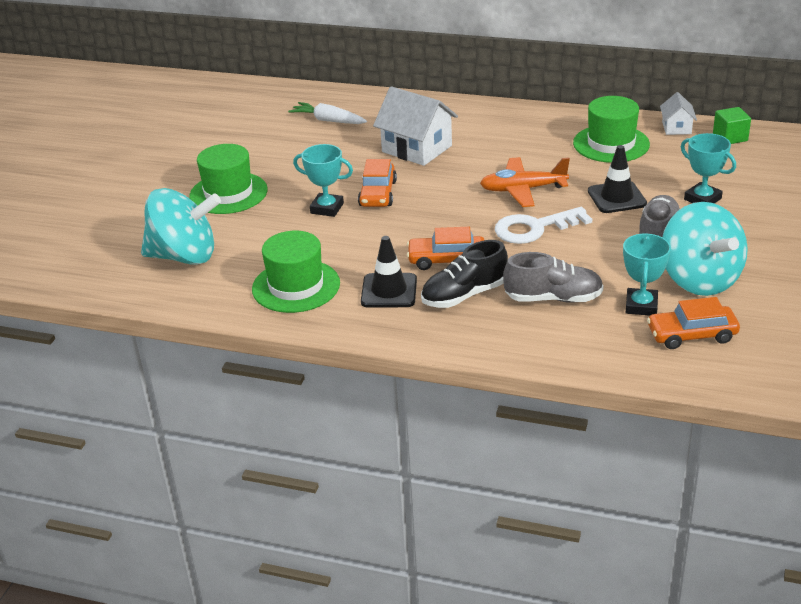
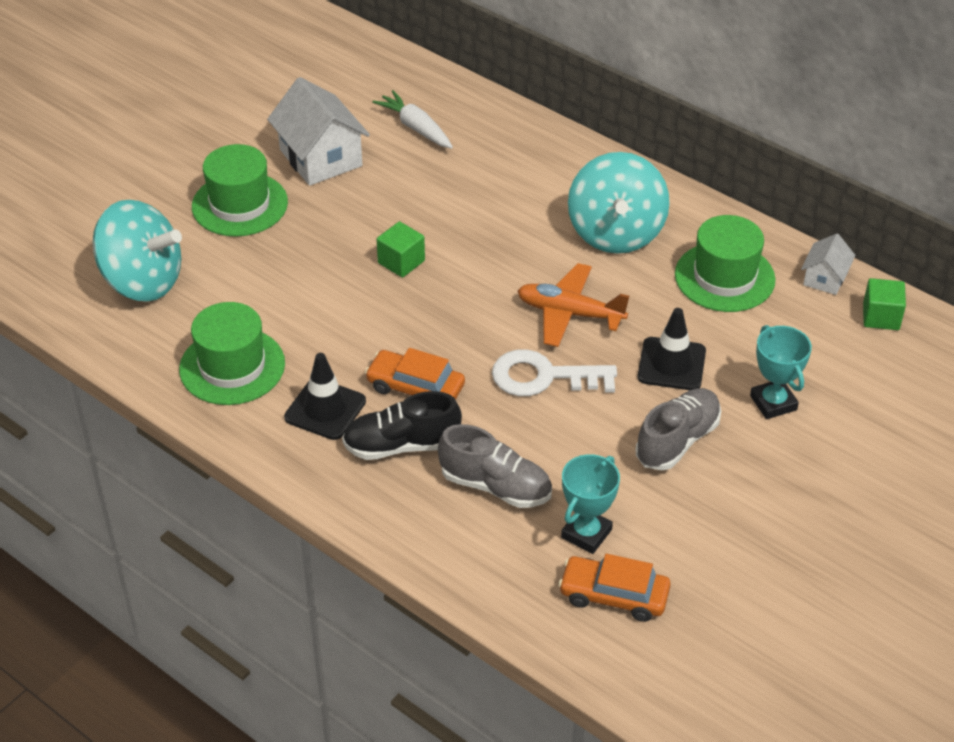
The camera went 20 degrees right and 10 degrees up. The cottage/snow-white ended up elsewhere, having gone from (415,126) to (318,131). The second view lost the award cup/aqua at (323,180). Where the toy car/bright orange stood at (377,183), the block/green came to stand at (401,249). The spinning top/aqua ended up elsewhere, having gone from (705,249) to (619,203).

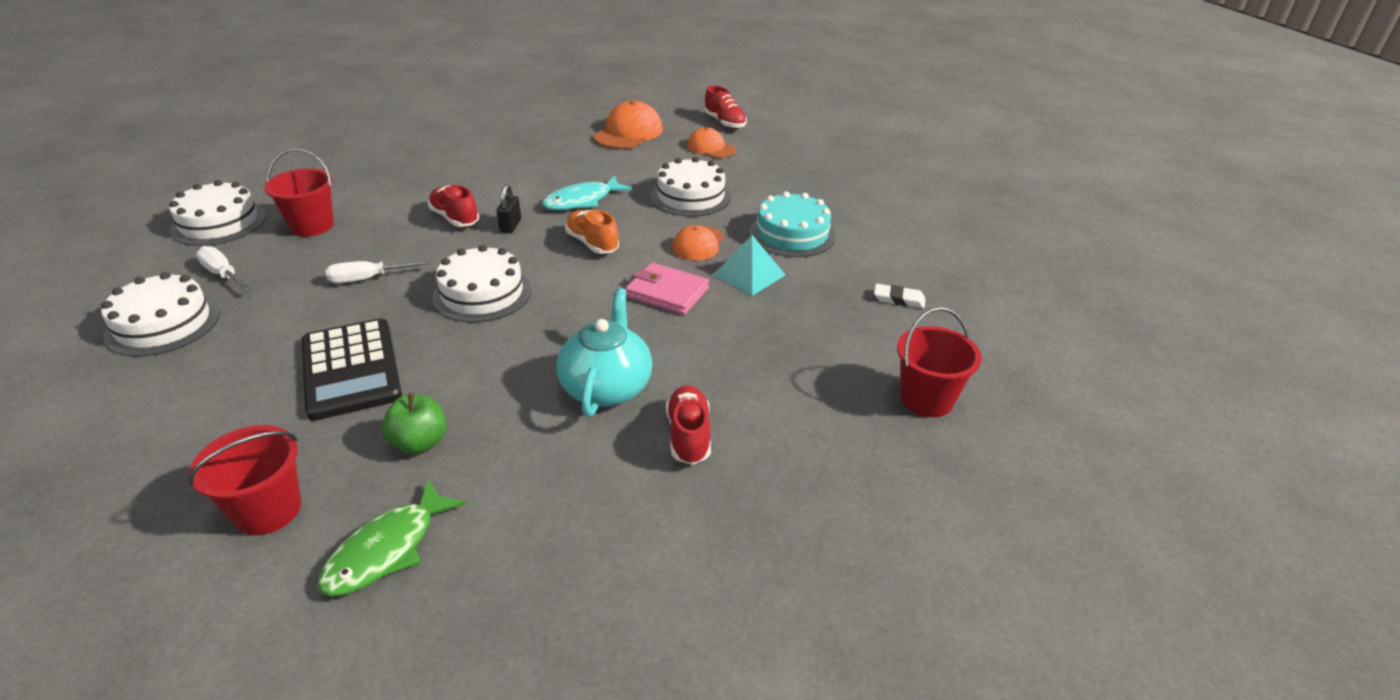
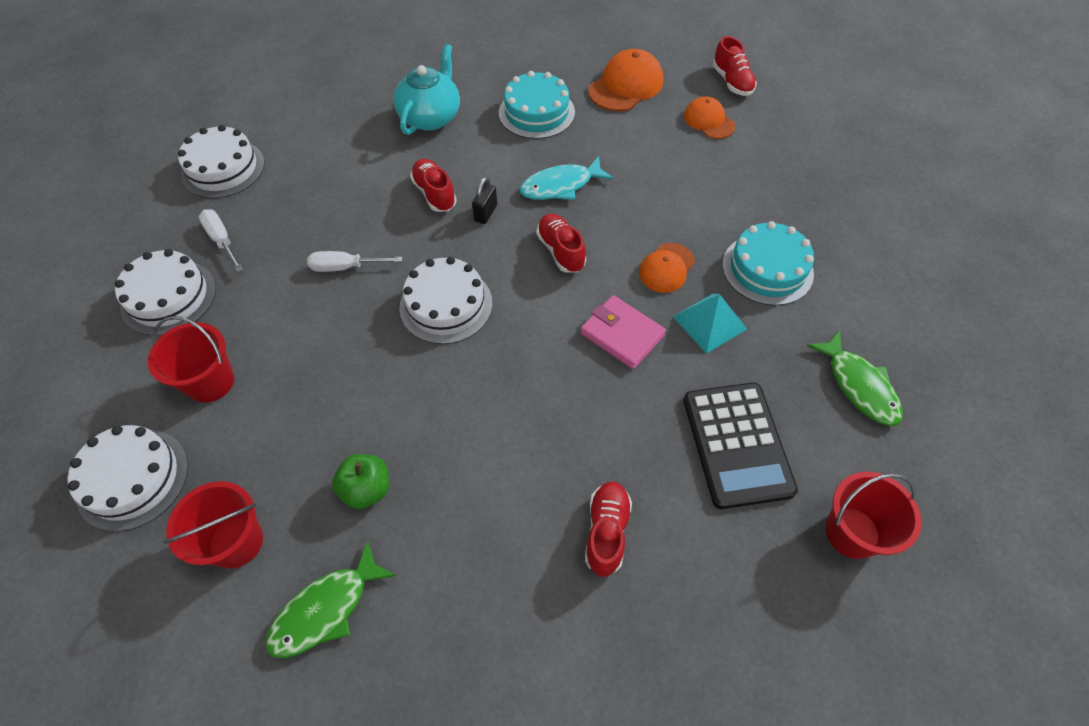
The camera went 15 degrees right and 20 degrees up. The bucket/crimson ended up elsewhere, having gone from (299,192) to (191,359). The cake/snow-white ended up elsewhere, having gone from (691,187) to (128,478). What was the sneaker/bright orange at (592,232) turned into the sneaker/crimson at (561,243). Where the eraser/snow-white stood at (899,296), the toy fish/green came to stand at (855,378). The china teapot/aqua ended up elsewhere, having gone from (604,352) to (426,89). The adding machine/black ended up elsewhere, having gone from (351,369) to (740,446). The second view gained the cake/aqua at (537,105).

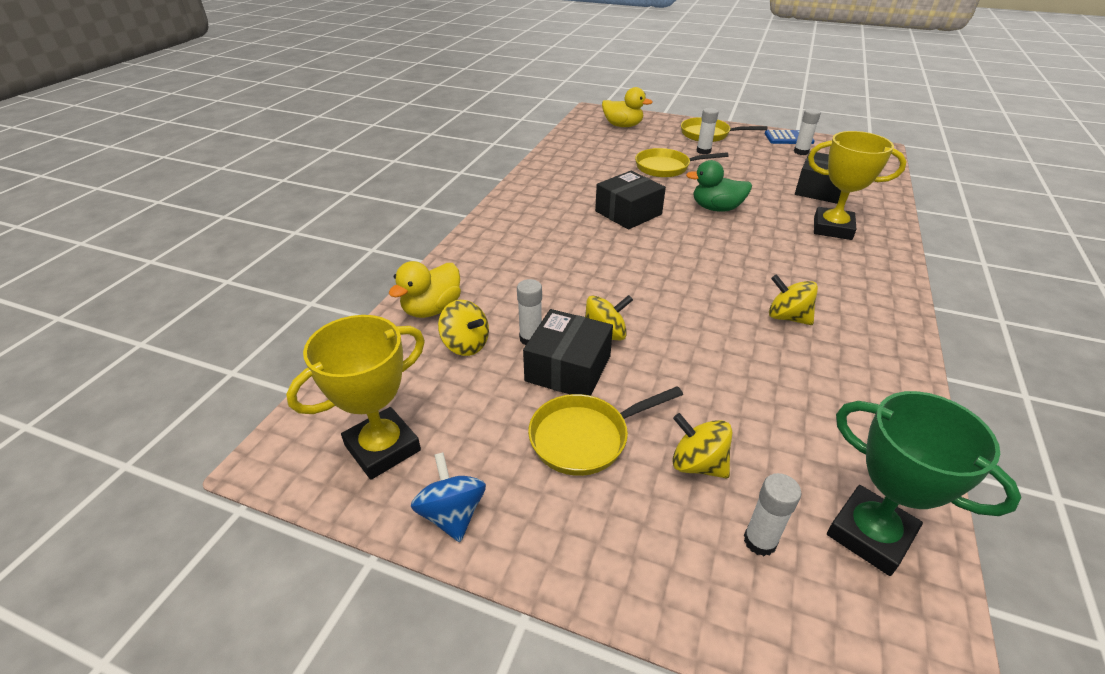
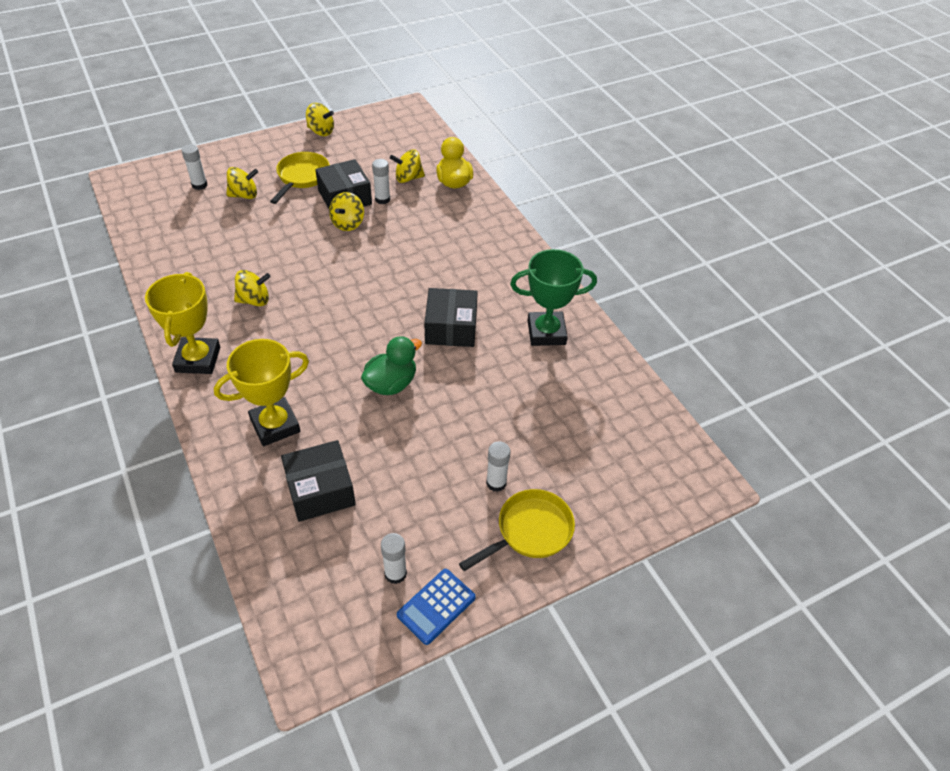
The camera went 130 degrees right and 10 degrees up. The second view lost the toy duck/yellow at (627,107). The second view lost the pan/yellow at (682,163). The award cup/yellow ended up elsewhere, having gone from (355,397) to (182,323). The award cup/green ended up elsewhere, having gone from (924,483) to (553,297). What was the spinning top/royal blue at (448,497) turned into the spinning top/yellow at (320,119).

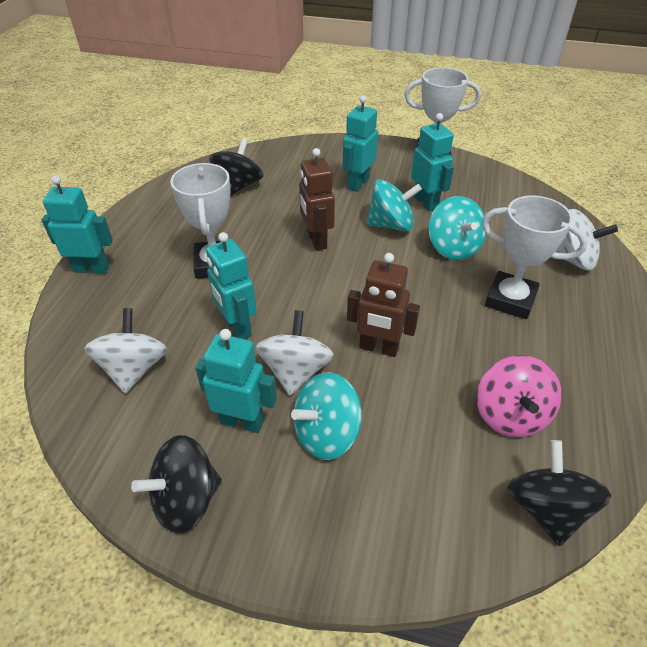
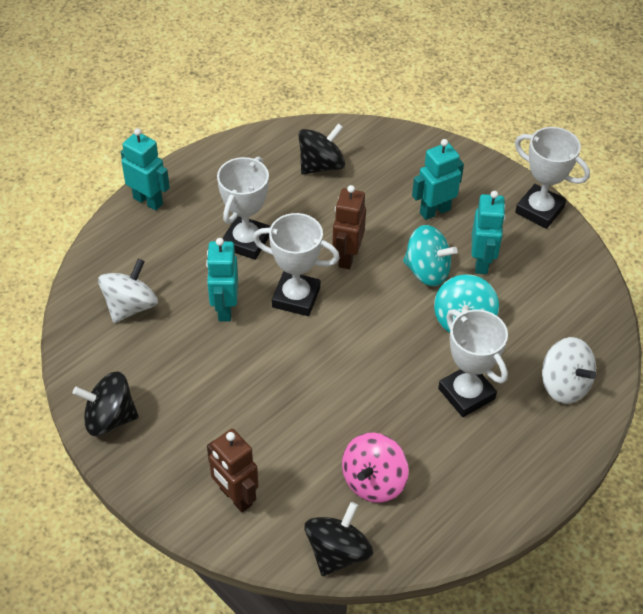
The camera went 30 degrees right and 5 degrees up. The robot figure/brown ended up elsewhere, having gone from (383,305) to (232,470). The second view lost the spinning top/snow-white at (295,352). The second view lost the robot figure/aqua at (236,381). The second view lost the spinning top/aqua at (326,416). The second view gained the award cup/snow-white at (296,264).

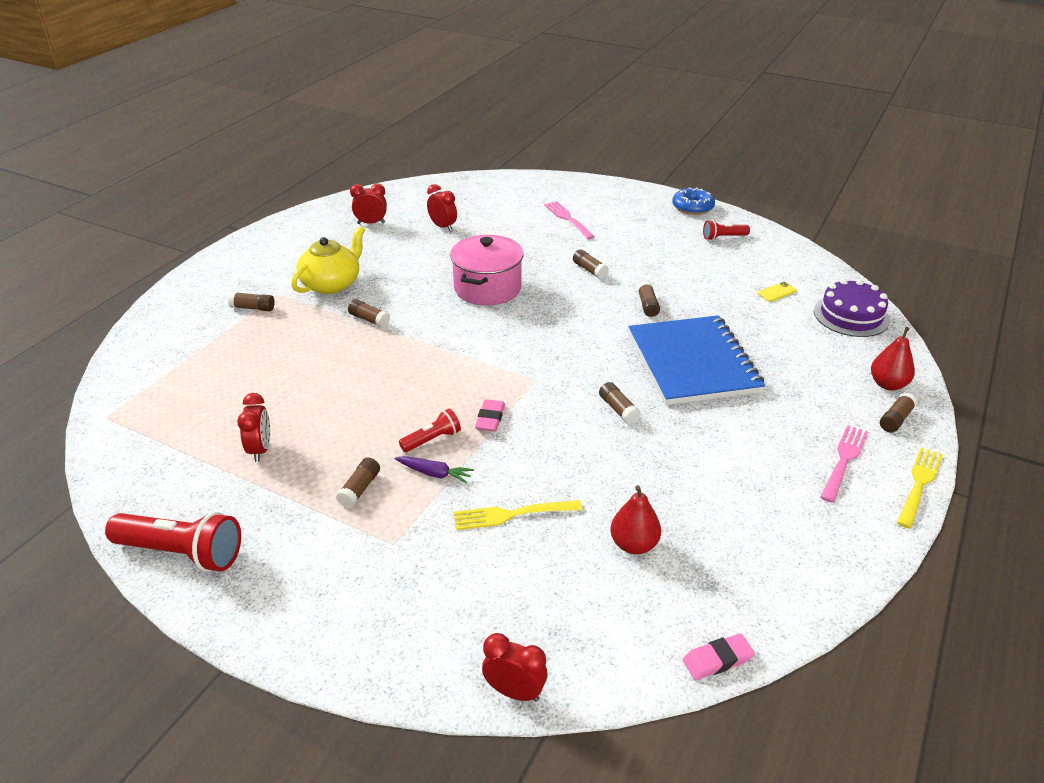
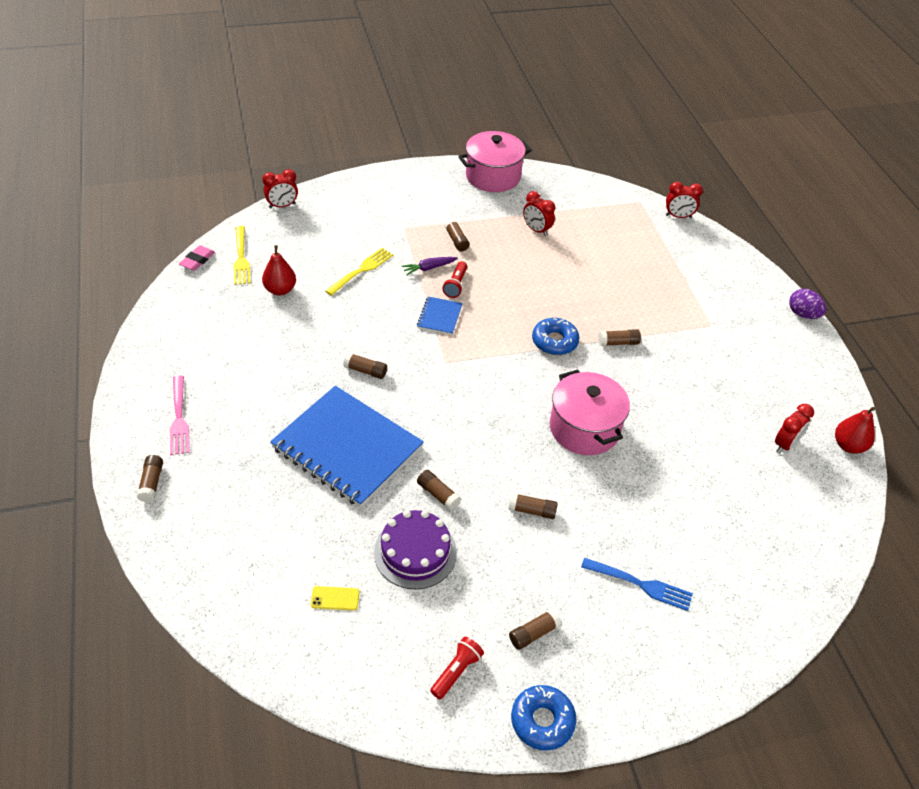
The camera went 135 degrees right and 10 degrees up. The alarm clock/crimson ended up elsewhere, having gone from (442,208) to (684,200). What was the table fork/rose-pink at (569,220) turned into the table fork/royal blue at (637,584). The second view lost the china teapot/yellow at (328,260). The cake/purple ended up elsewhere, having gone from (852,308) to (415,549). The mobile phone/yellow at (777,292) ended up facing another way, 75 degrees clockwise from before. The glue/brown ended up elsewhere, having gone from (251,301) to (535,629). The pear/crimson ended up elsewhere, having gone from (893,358) to (855,430). Where the eraser/rose-pink stood at (490,415), the notebook/royal blue came to stand at (440,316). The table fork/yellow ended up elsewhere, having gone from (920,488) to (242,255). Where the pocket torch/crimson stood at (173,542), the cooking pot/rose-pink came to stand at (495,161). The second view gained the egg shape/purple at (807,304). The second view gained the glazed donut/royal blue at (556,336).

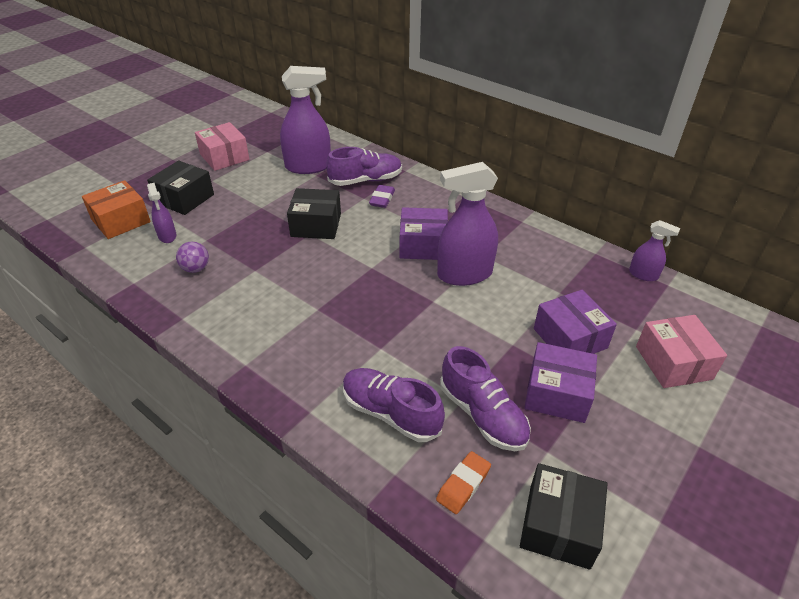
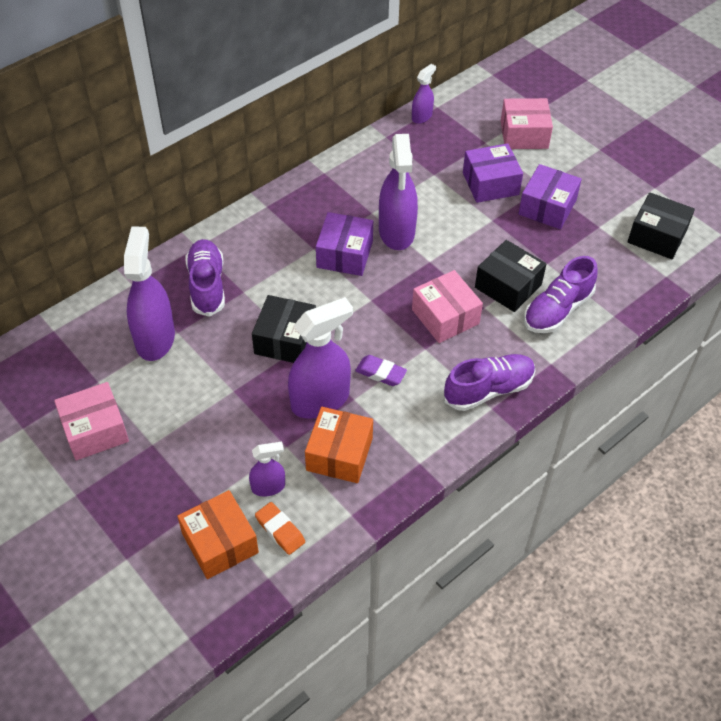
The camera went 80 degrees left and 10 degrees up. The box/black ended up elsewhere, having gone from (180,187) to (510,276). The eraser/purple ended up elsewhere, having gone from (382,196) to (381,370). Where the sphere/purple stood at (192,257), the box/bright orange came to stand at (339,445). The sneaker/purple ended up elsewhere, having gone from (485,398) to (489,382). The eraser/bright orange ended up elsewhere, having gone from (463,482) to (280,528). The second view gained the box/rose-pink at (447,306). The second view gained the sprayer/purple at (320,358).

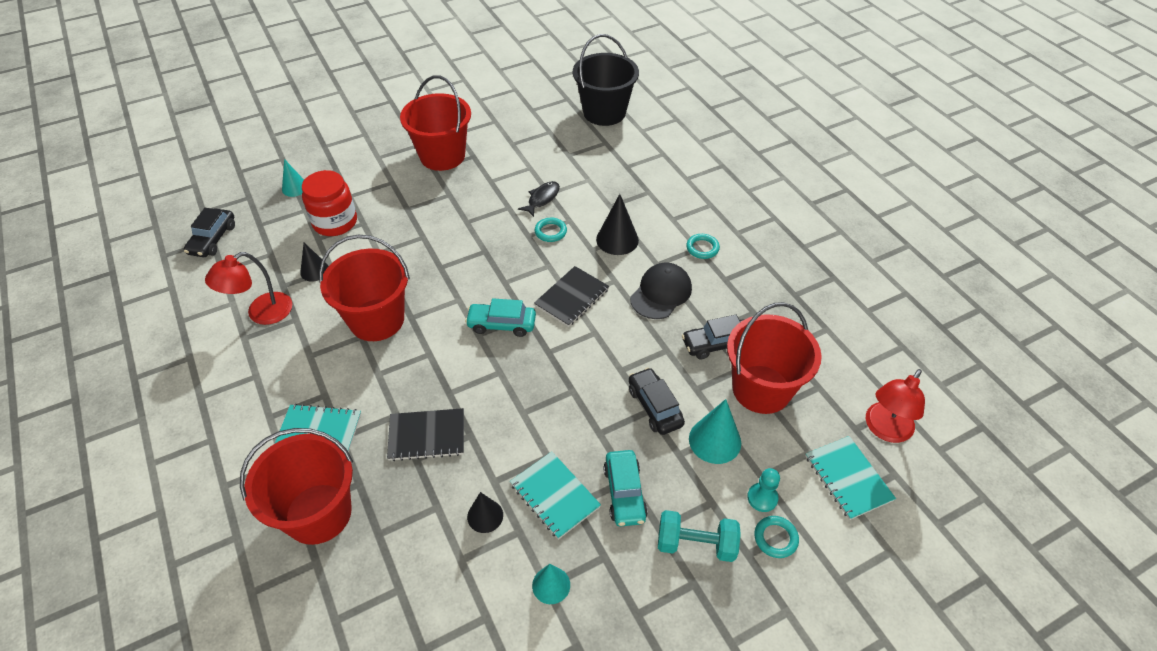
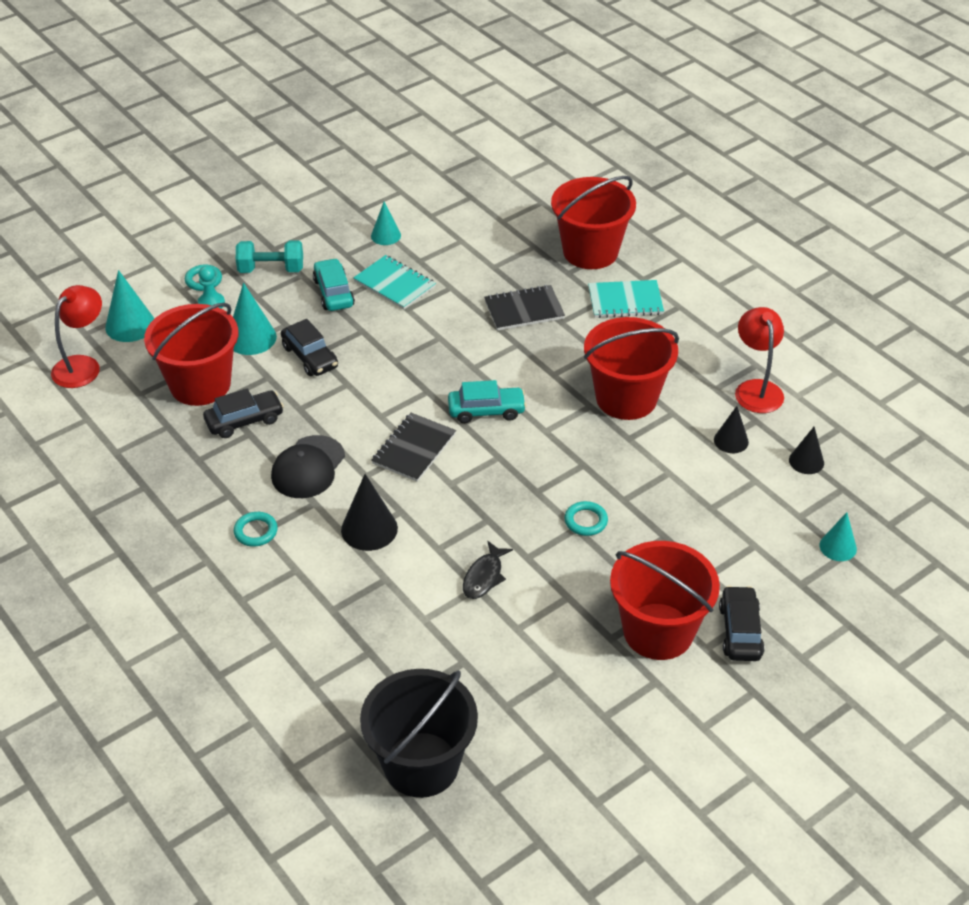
The camera went 170 degrees right and 5 degrees down. The second view lost the preserve jar/crimson at (329,203). The toy car/black ended up elsewhere, having gone from (209,232) to (742,623). The ring/aqua ended up elsewhere, having gone from (551,230) to (586,518). The lamp/crimson at (248,288) ended up facing another way, 45 degrees counterclockwise from before. Where the notebook/aqua stood at (850,478), the cone shape/aqua came to stand at (130,306). The cone shape/black ended up elsewhere, having gone from (485,512) to (806,450).

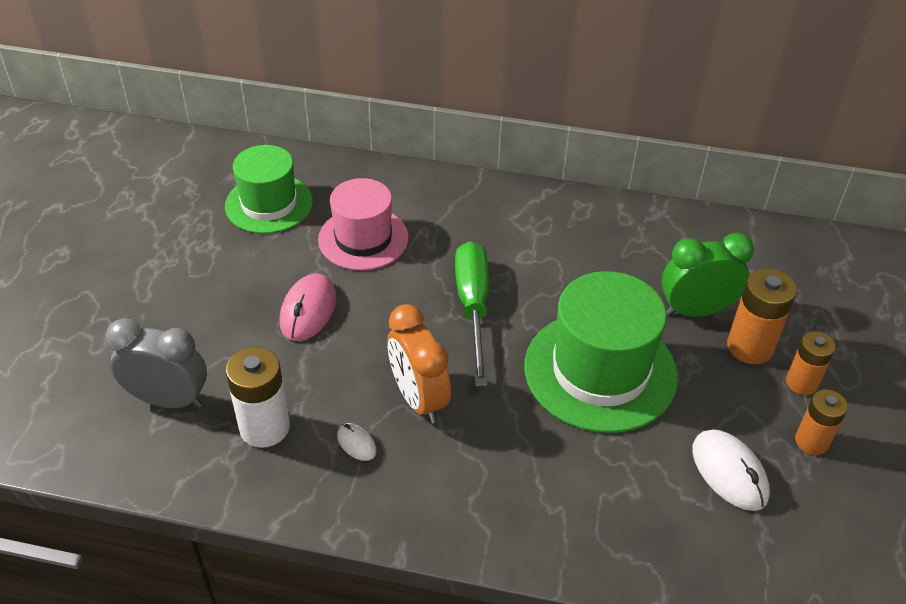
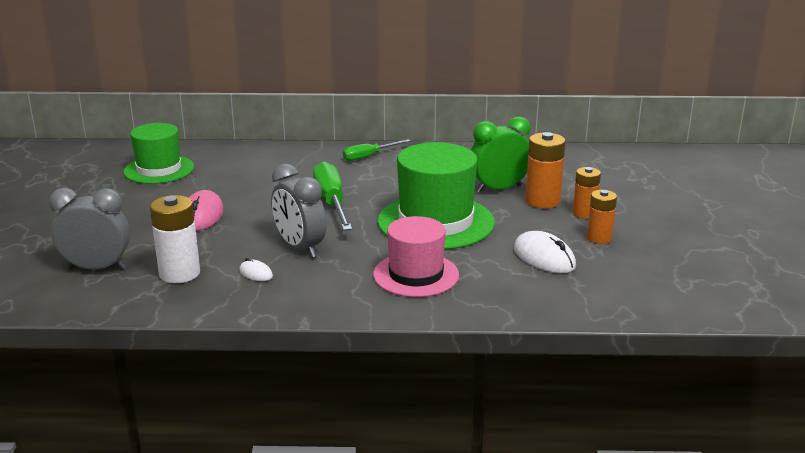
The camera went 10 degrees left and 20 degrees down. The tall hat/rose-pink ended up elsewhere, having gone from (363,224) to (416,256). What was the alarm clock/bright orange at (419,363) turned into the alarm clock/ash-grey at (299,211). The second view gained the screwdriver/green at (376,150).

